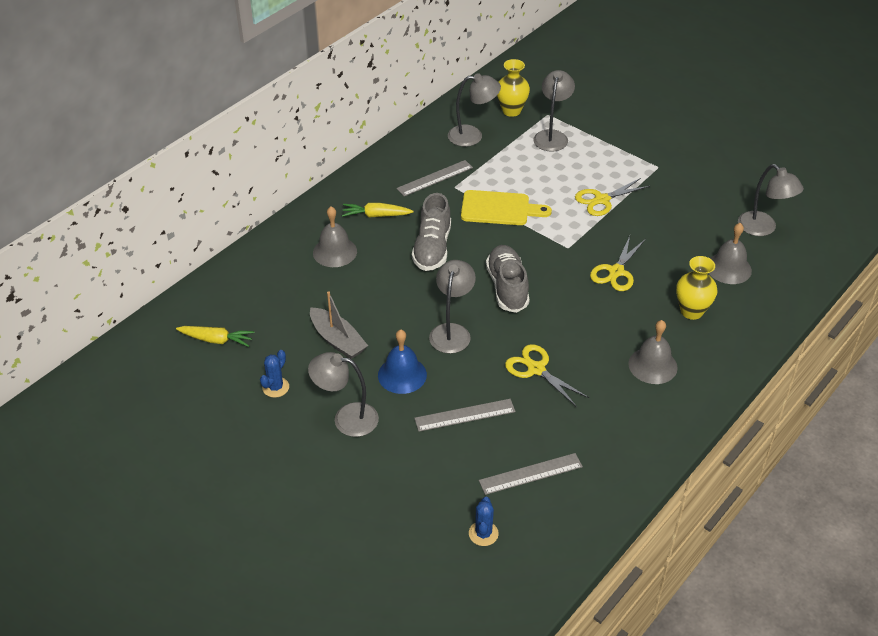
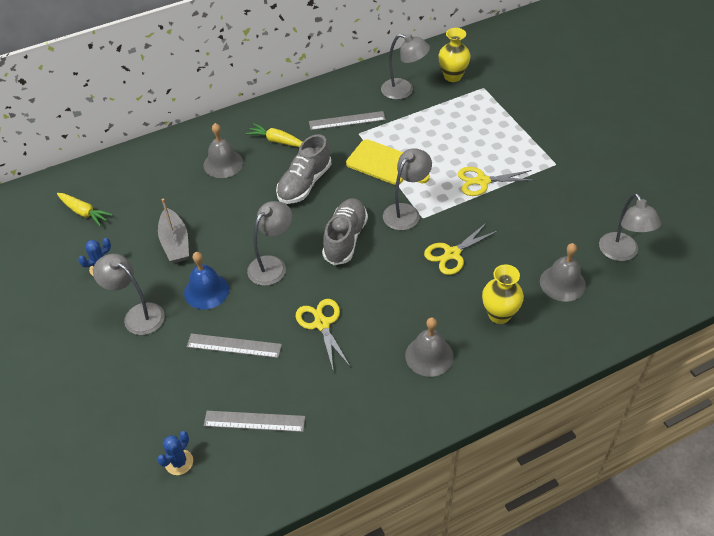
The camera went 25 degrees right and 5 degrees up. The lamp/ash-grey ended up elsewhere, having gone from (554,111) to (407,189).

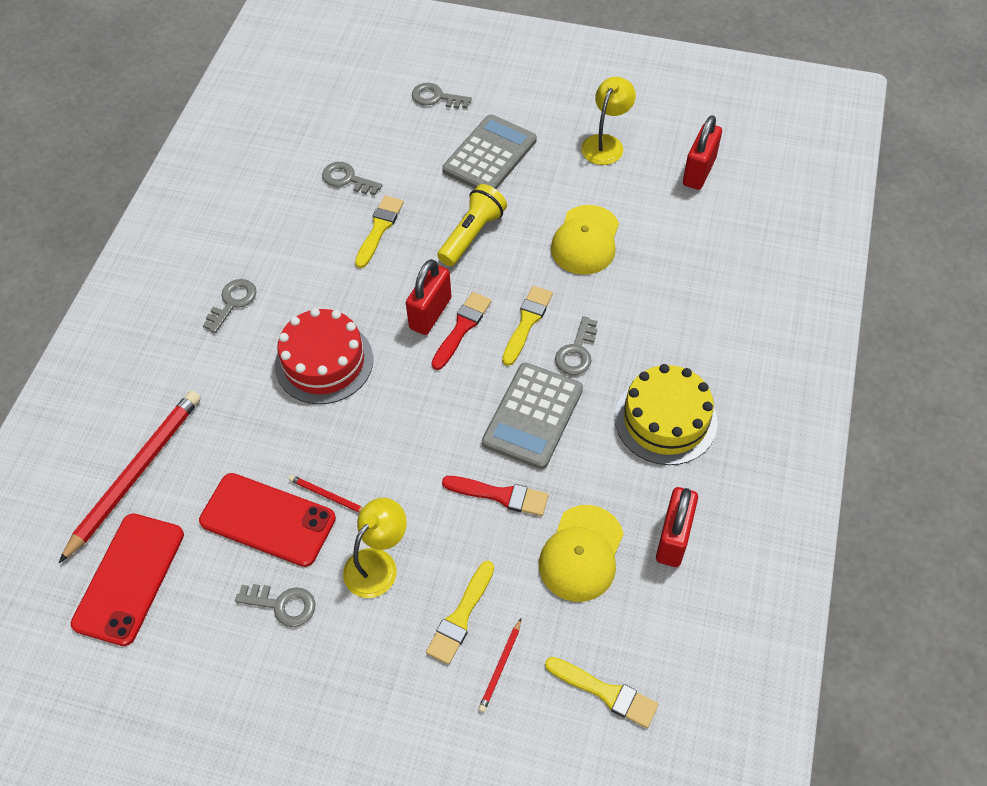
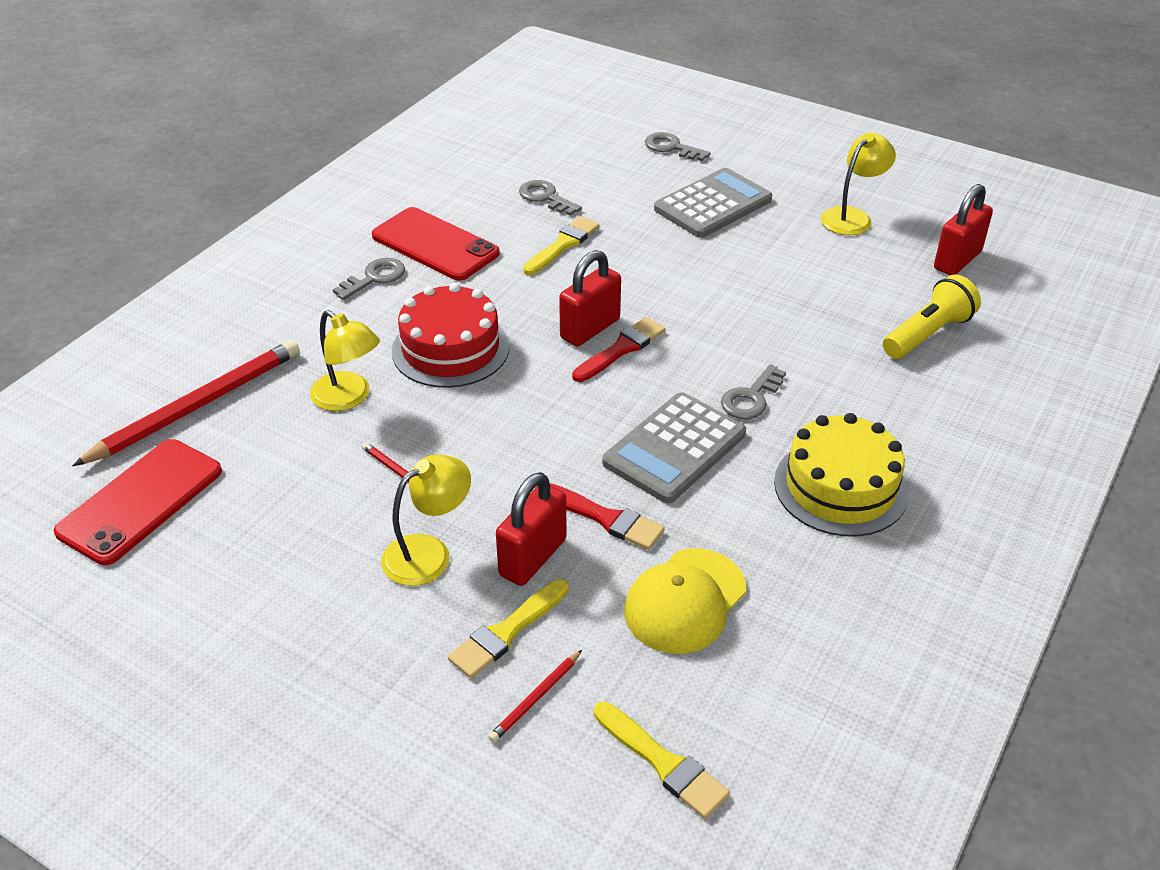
The camera went 15 degrees right and 15 degrees down. The pocket torch/yellow ended up elsewhere, having gone from (472,225) to (932,317). The second view lost the baseball cap/yellow at (585,240). The second view lost the brush/yellow at (527,326). The mobile phone/crimson ended up elsewhere, having gone from (267,520) to (436,244). The lock/crimson ended up elsewhere, having gone from (677,527) to (531,529). The second view lost the latchkey/ash-grey at (275,605). The second view gained the lamp/yellow at (345,360).

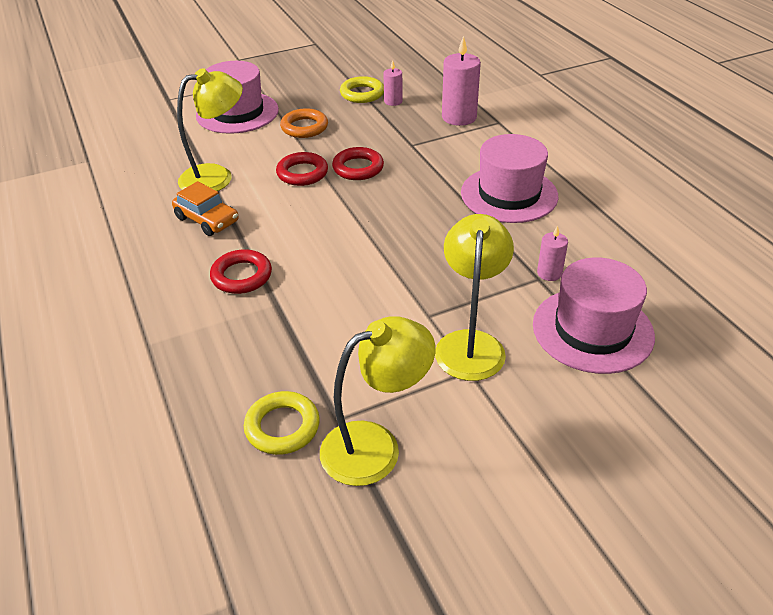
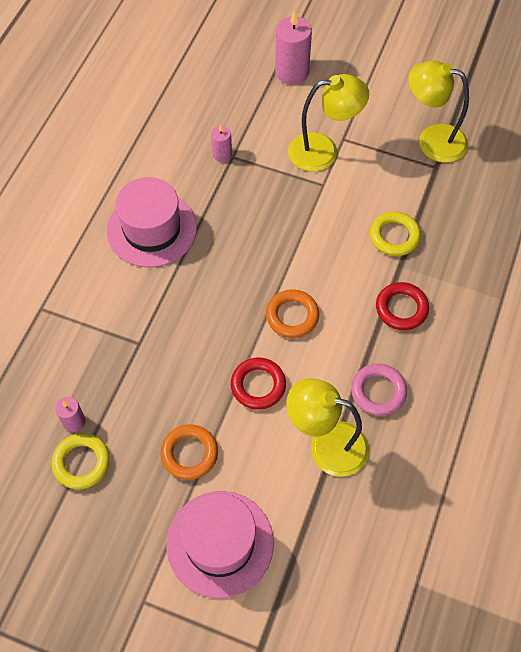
The camera went 135 degrees left and 20 degrees up. The pillar candle/rose-pink ended up elsewhere, having gone from (461,81) to (293,47). The second view lost the ring/crimson at (358,163). Where the toy car/bright orange stood at (205,208), the ring/rose-pink came to stand at (379,389). The lamp/yellow at (474,297) ended up facing another way, 150 degrees counterclockwise from before. The second view lost the tall hat/rose-pink at (594,316). The ring/yellow ended up elsewhere, having gone from (282,423) to (395,233). The second view gained the ring/bright orange at (292,313).

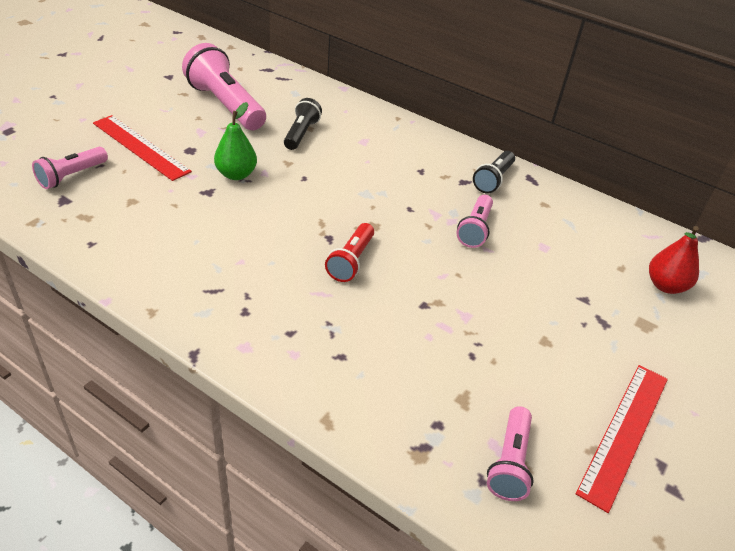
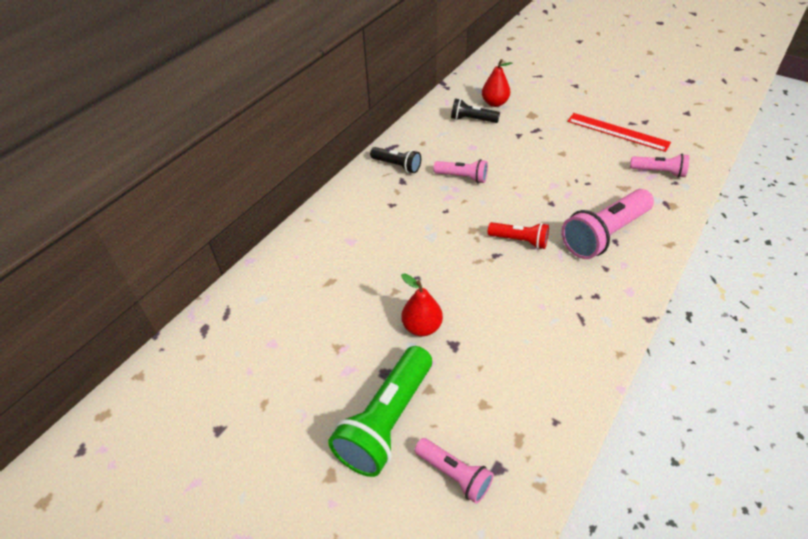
The camera went 85 degrees left and 5 degrees up. The pocket torch/rose-pink ended up elsewhere, having gone from (224,86) to (607,224). The pocket torch/black ended up elsewhere, having gone from (303,124) to (475,110). What was the pear/green at (235,141) turned into the pear/crimson at (422,304). Where the ruler/crimson stood at (142,148), the pocket torch/green came to stand at (380,411).

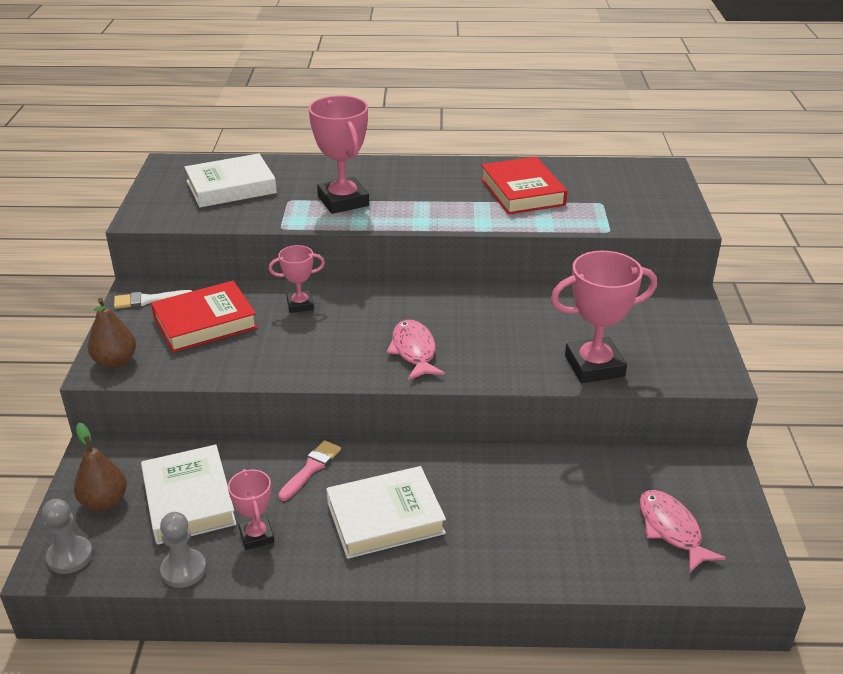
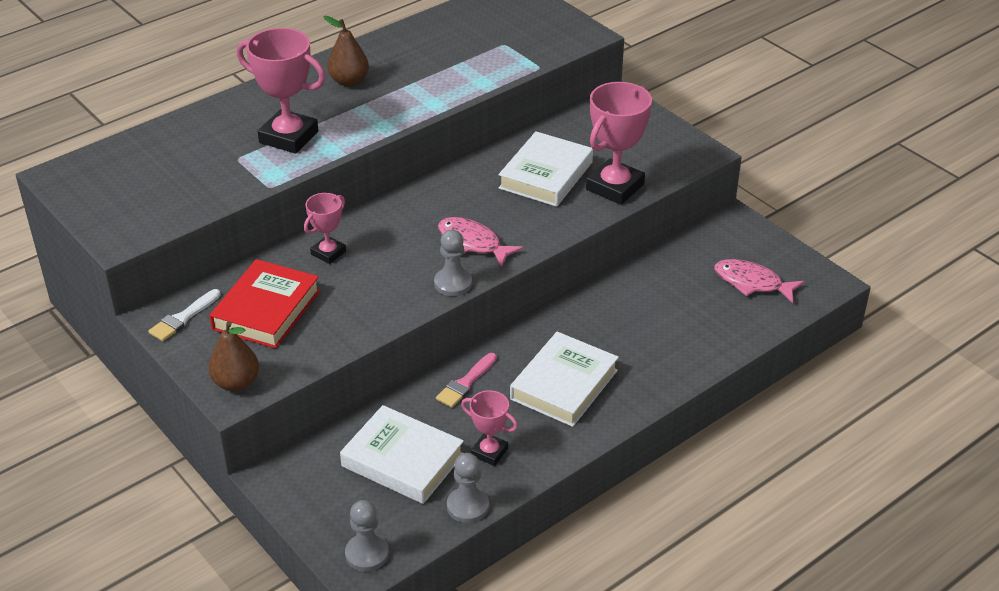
The camera went 40 degrees left and 5 degrees up. The hardback/snow-white ended up elsewhere, having gone from (230,180) to (545,169). The second view lost the hardback/crimson at (524,185). The pear/brown ended up elsewhere, having gone from (100,467) to (346,51). The brush/rose-pink at (309,470) ended up facing another way, 135 degrees counterclockwise from before. The second view gained the pawn/ash-grey at (453,263).

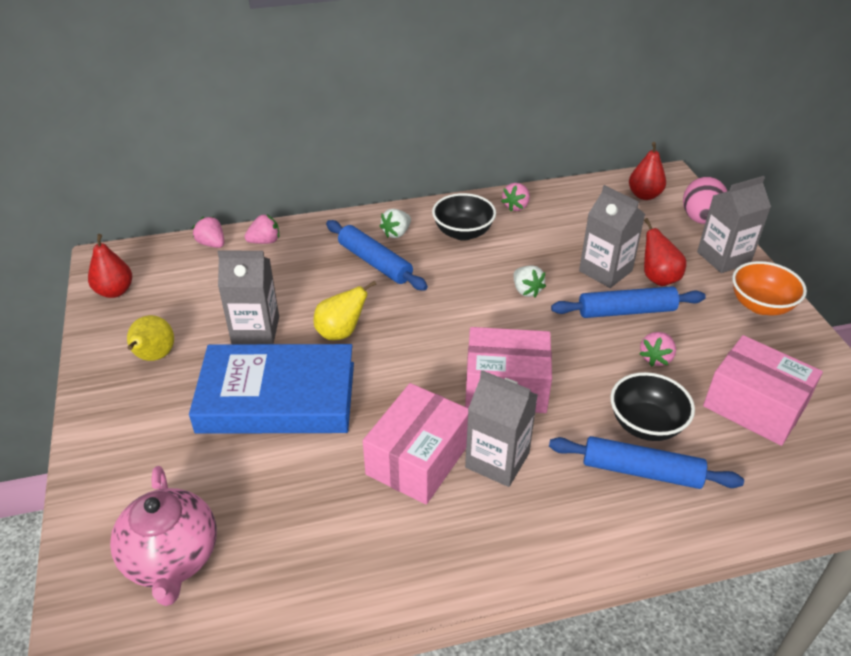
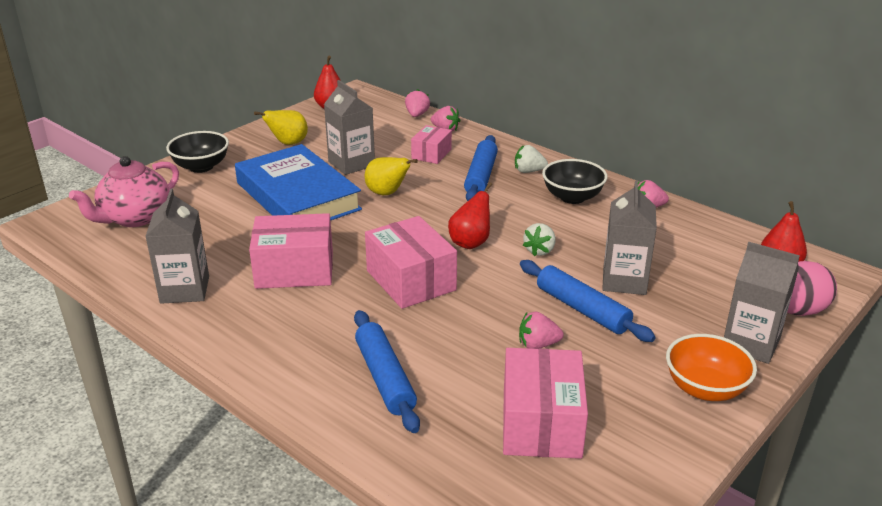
The camera went 55 degrees right and 10 degrees down. The pear/crimson ended up elsewhere, having gone from (665,252) to (470,215). The juice carton/ash-grey ended up elsewhere, having gone from (501,428) to (177,246). The bowl/black ended up elsewhere, having gone from (652,406) to (197,152). The second view gained the box/rose-pink at (431,144).

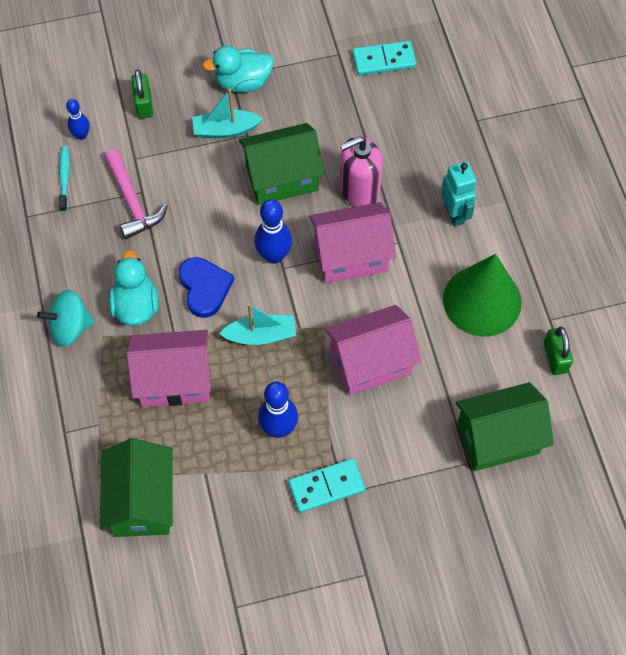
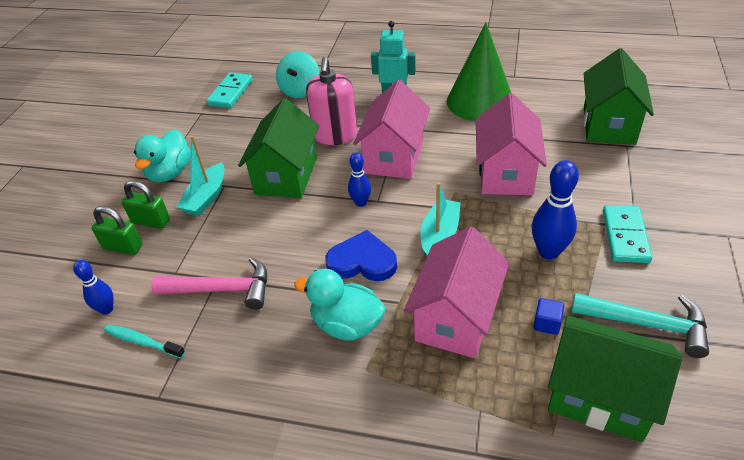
The camera went 60 degrees left and 20 degrees down. The size of the bowling pin/royal blue at (273,231) changed by a factor of 0.61. The spinning top/aqua ended up elsewhere, having gone from (66,318) to (298,74). The lock/green ended up elsewhere, having gone from (558,351) to (146,205). The second view gained the carpenter's hammer/aqua at (640,325). The second view gained the block/royal blue at (548,316).

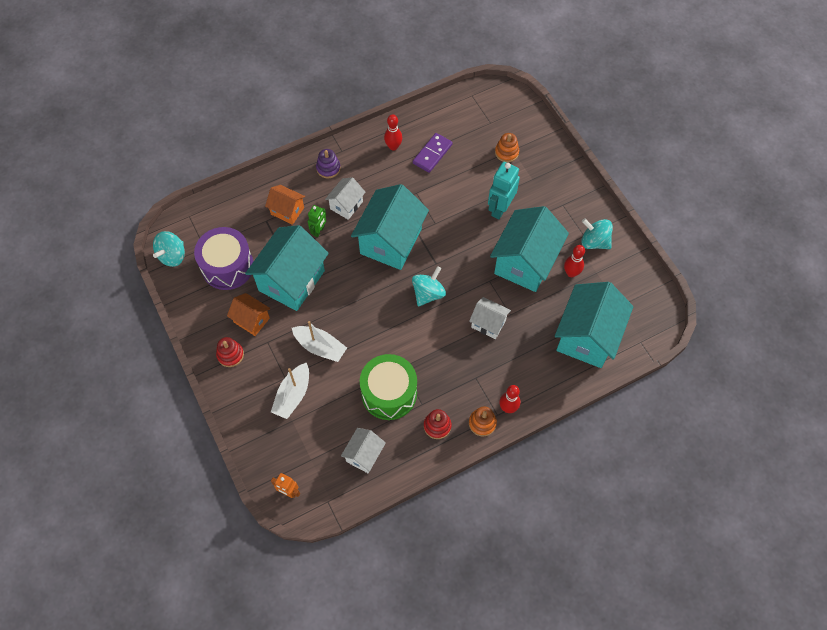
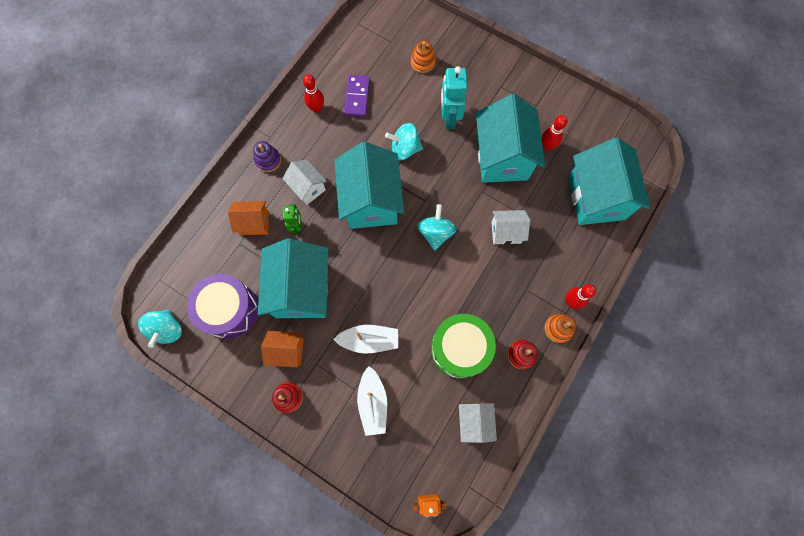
The camera went 30 degrees left and 10 degrees up. The cottage/snow-white at (345,198) ended up facing another way, 45 degrees counterclockwise from before. The spinning top/aqua ended up elsewhere, having gone from (597,233) to (404,141).

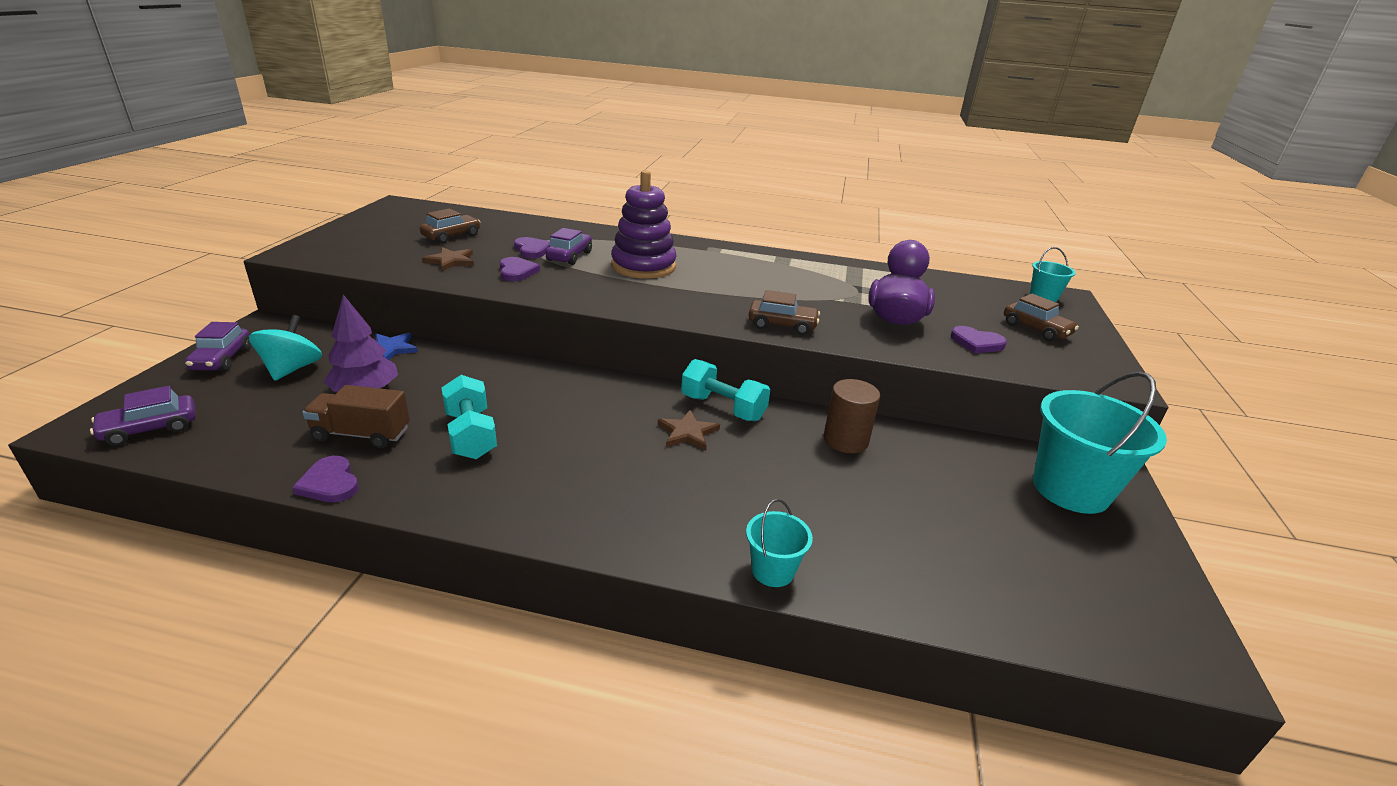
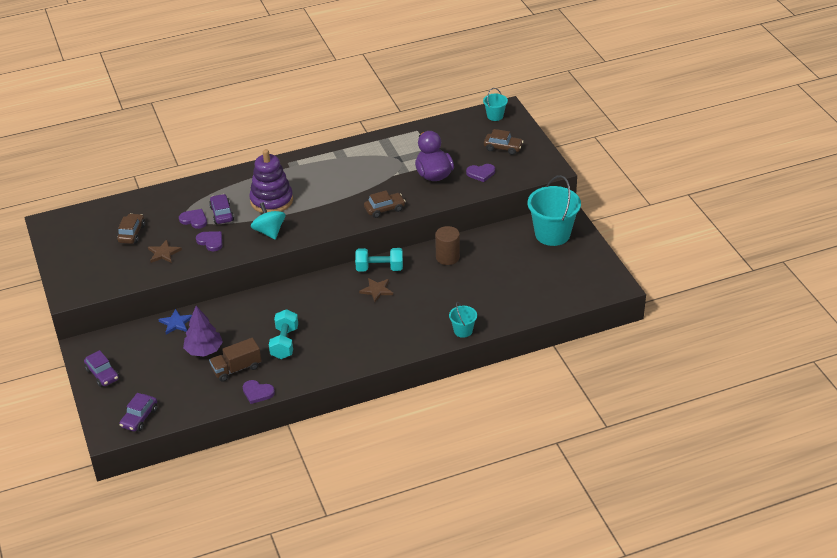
The camera went 30 degrees left and 10 degrees up. The spinning top/aqua ended up elsewhere, having gone from (285,348) to (268,221). The dumbbell/aqua at (469,417) ended up facing another way, 60 degrees clockwise from before.

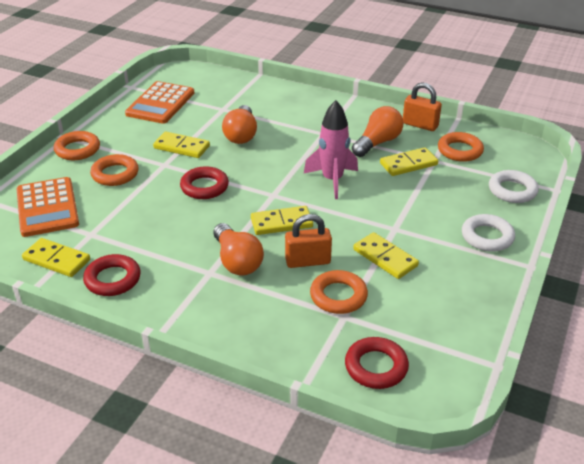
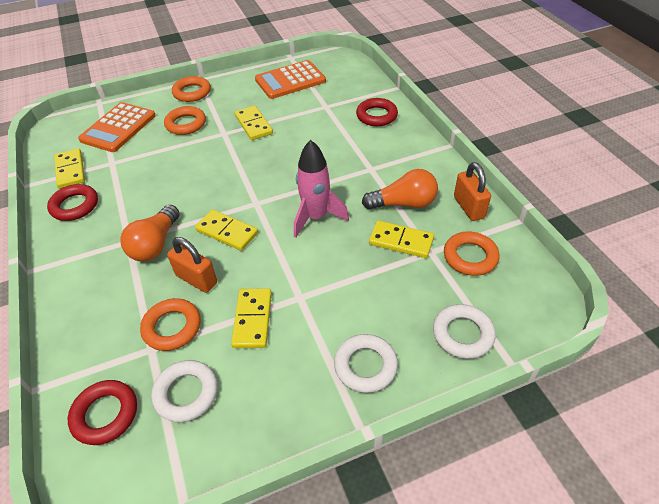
The camera went 45 degrees right and 10 degrees up. The second view lost the light bulb/bright orange at (239,124). The ring/crimson ended up elsewhere, having gone from (204,183) to (377,112). The second view gained the ring/snow-white at (184,391).

